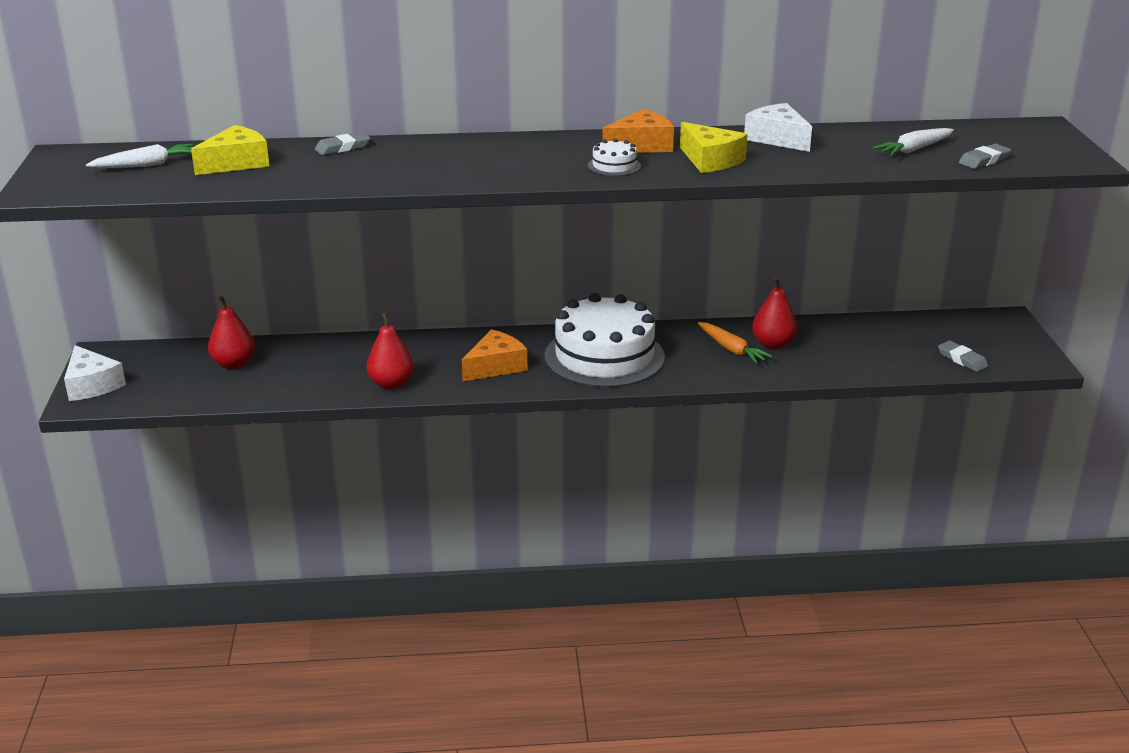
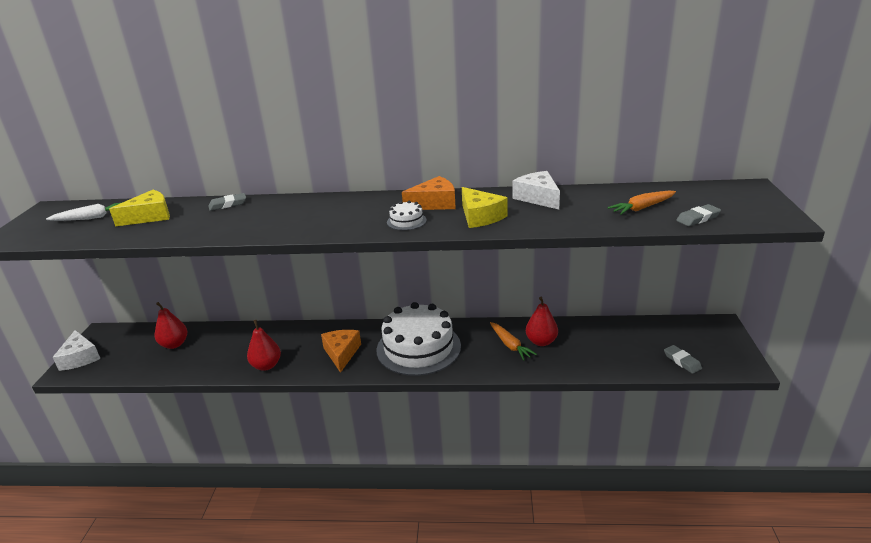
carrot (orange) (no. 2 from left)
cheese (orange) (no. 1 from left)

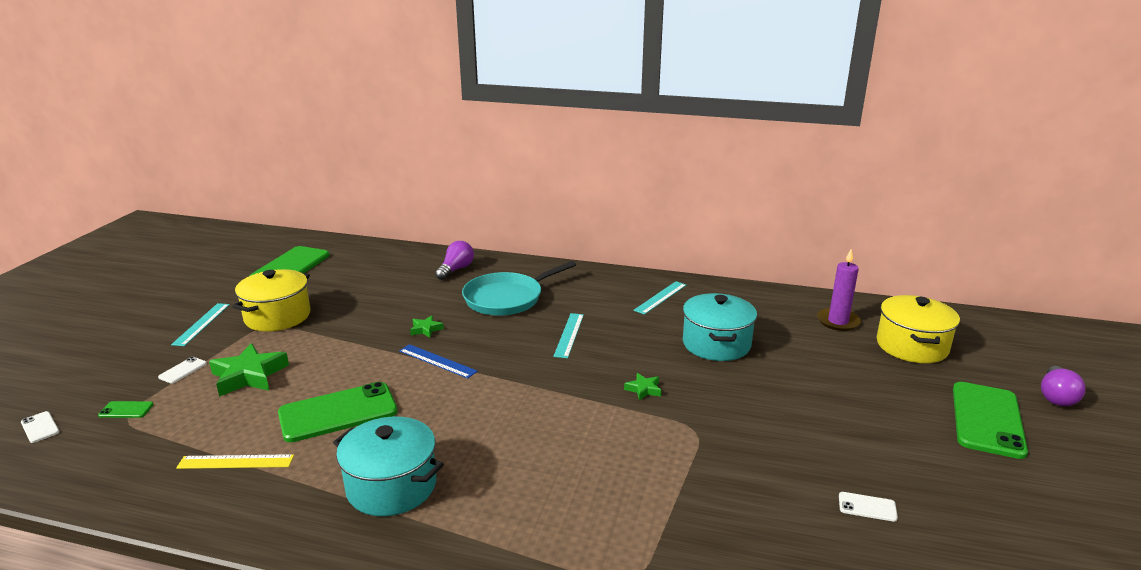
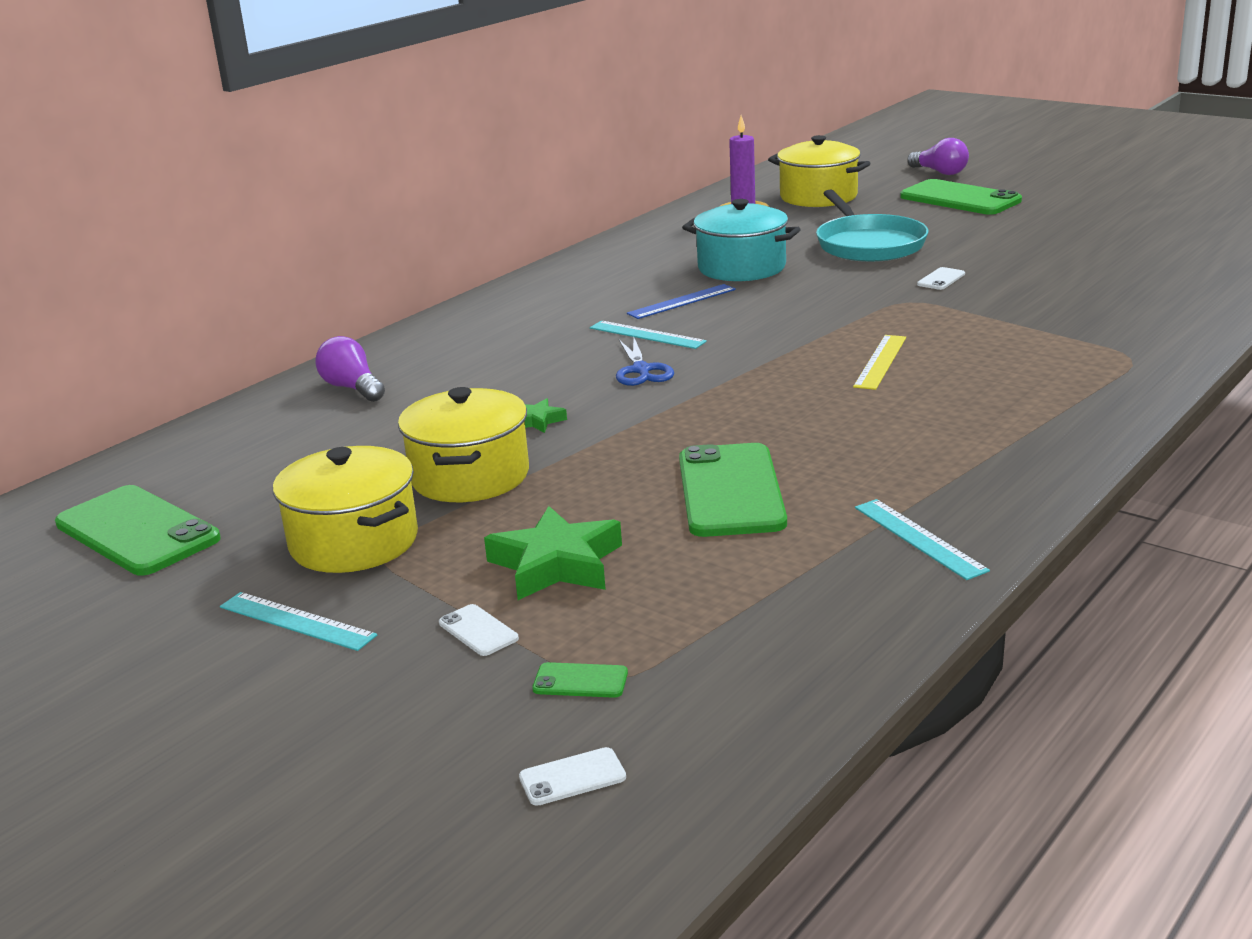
pan (turquoise)
ruler (turquoise) (no. 3 from left)
ruler (blue)
star (green) (no. 3 from left in the first image)
phone (green) (no. 2 from left)
pot (turquoise) (no. 1 from left in the first image)
ruler (yellow)
phone (white) (no. 3 from left)
scissors (blue)
pot (yellow) (no. 2 from left)

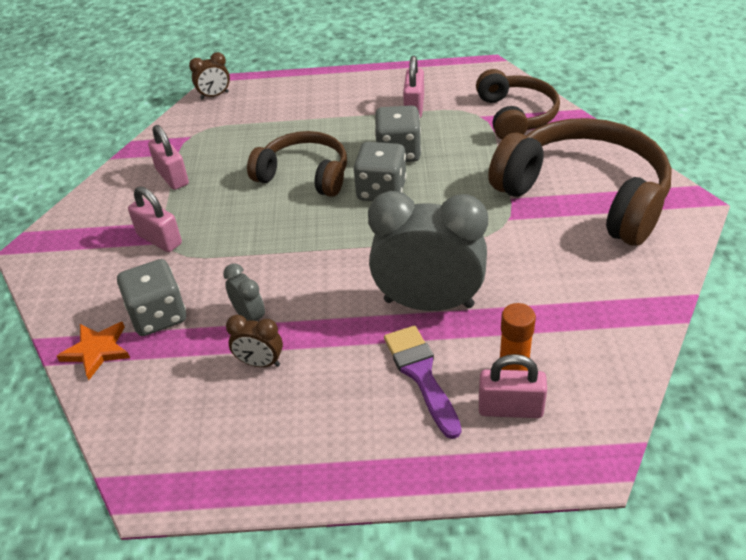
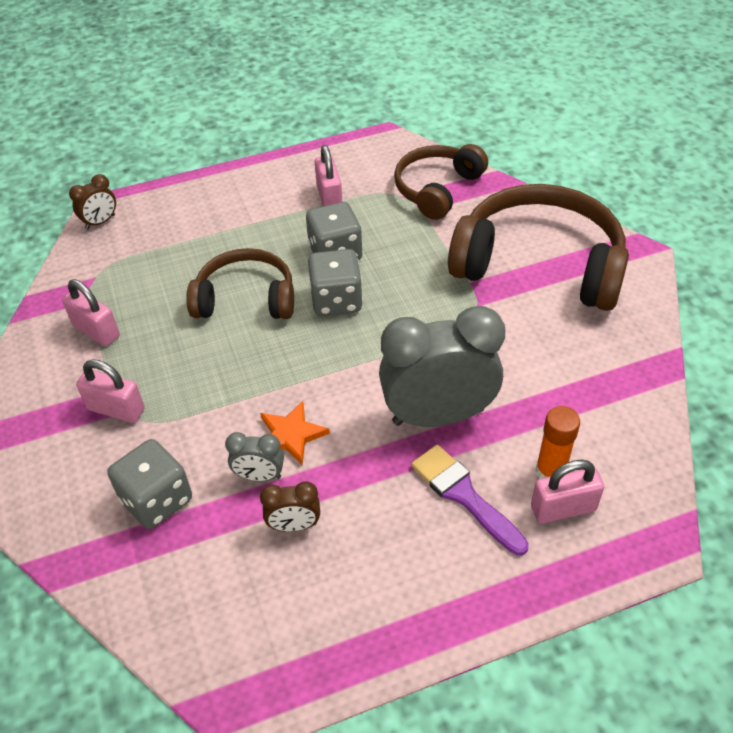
headphones (brown) (no. 2 from left)
clock (grey) (no. 1 from left)
star (orange)

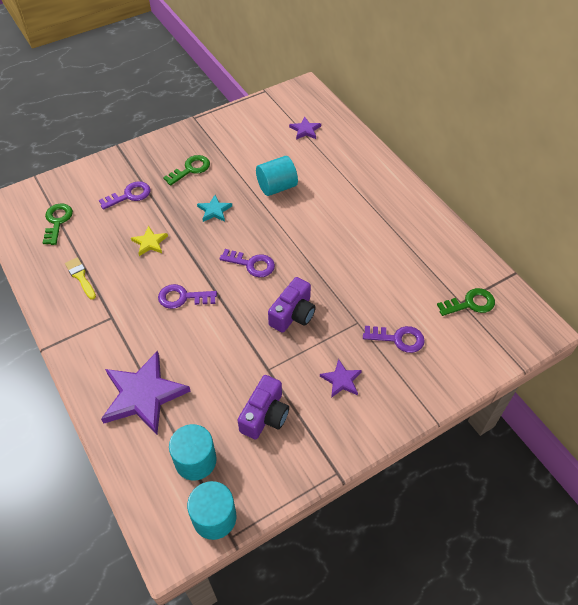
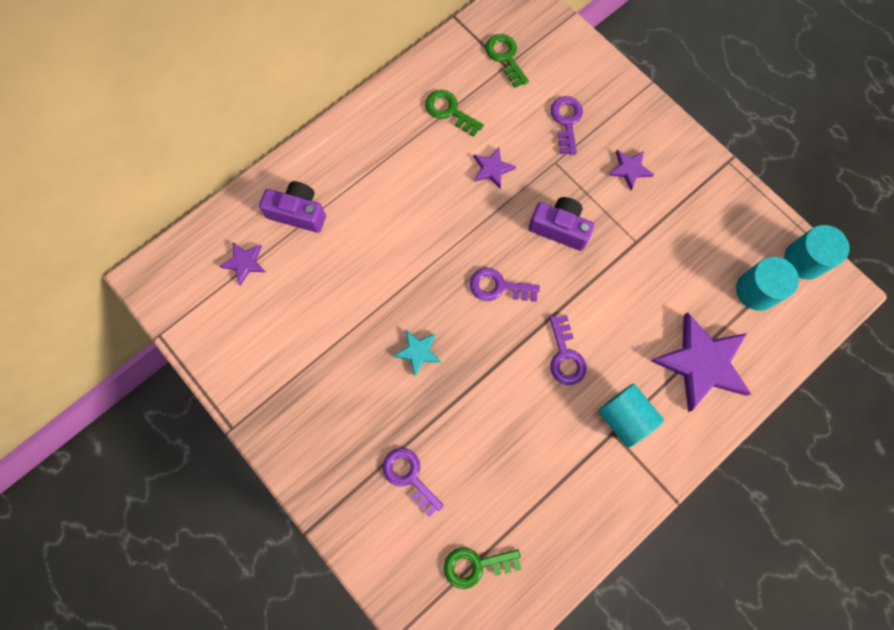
key (green) (no. 1 from left)
cylinder (turquoise) (no. 1 from left)
star (yellow)
key (purple) (no. 2 from left)
brush (yellow)
camera (purple) (no. 1 from left)
star (purple) (no. 2 from left)

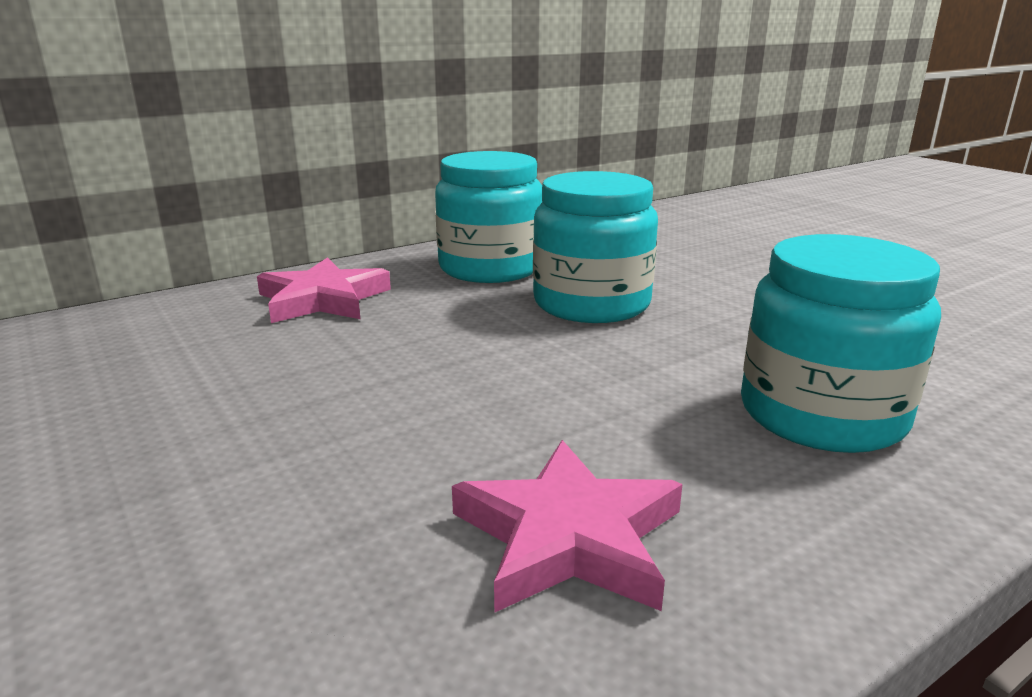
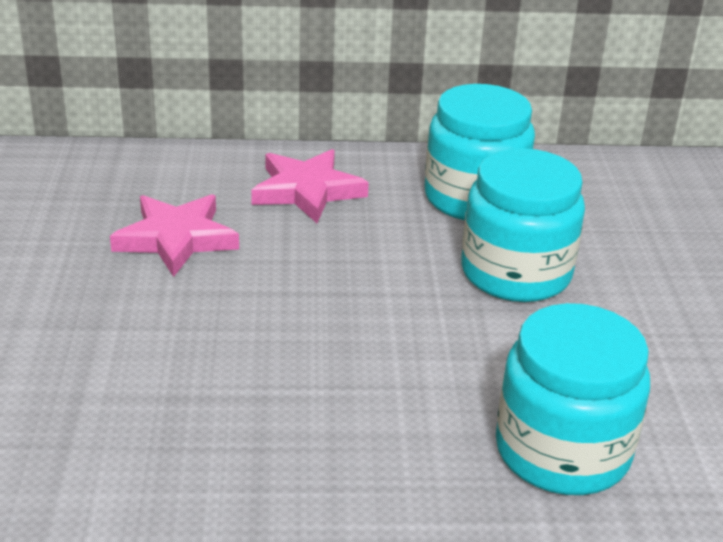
star (pink) (no. 1 from left)

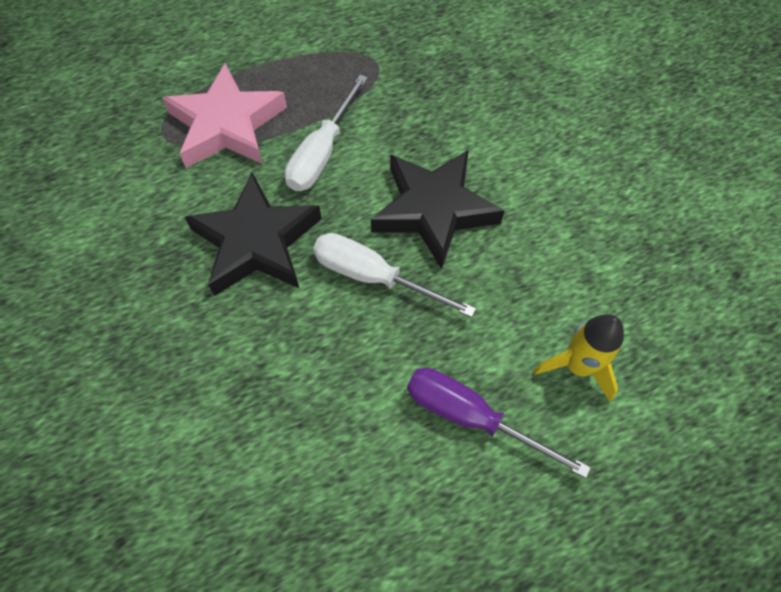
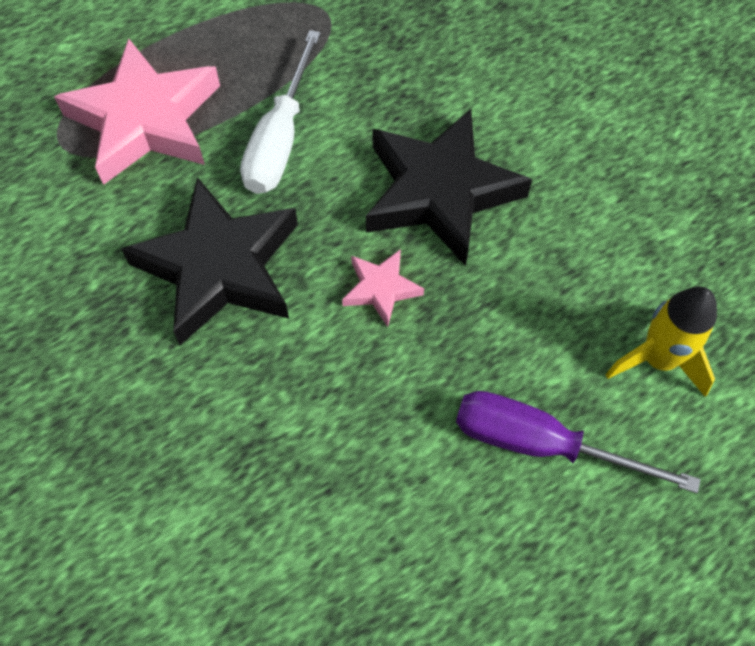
star (pink) (no. 2 from left)

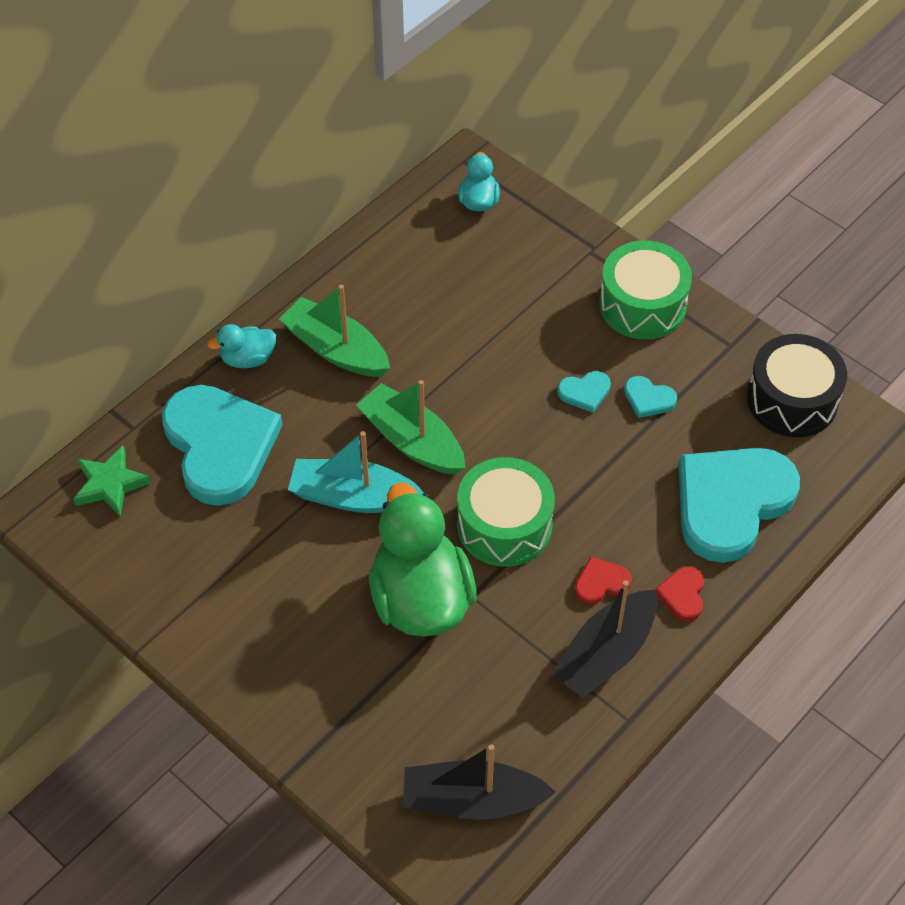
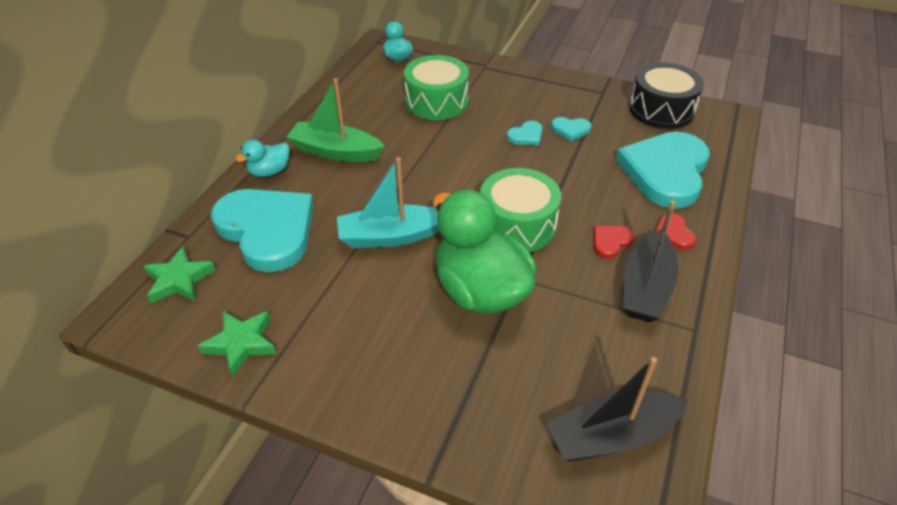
drum (green) (no. 1 from left)
boat (green) (no. 2 from left in the first image)
star (green) (no. 2 from left)

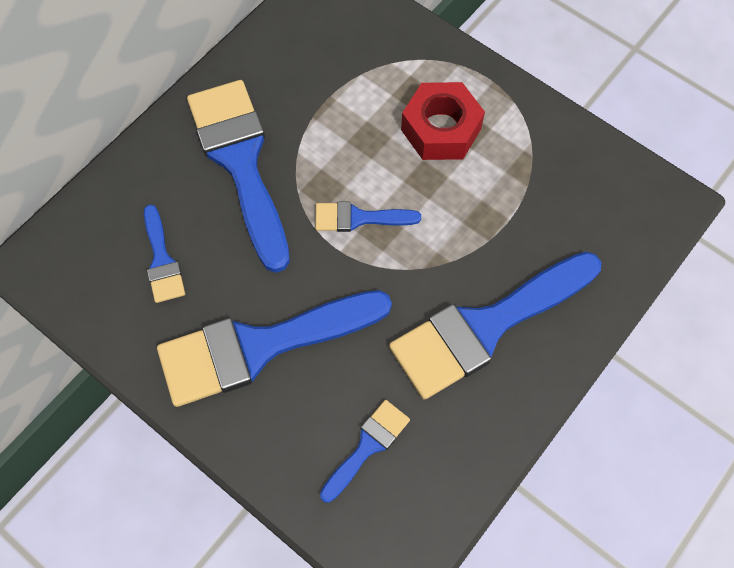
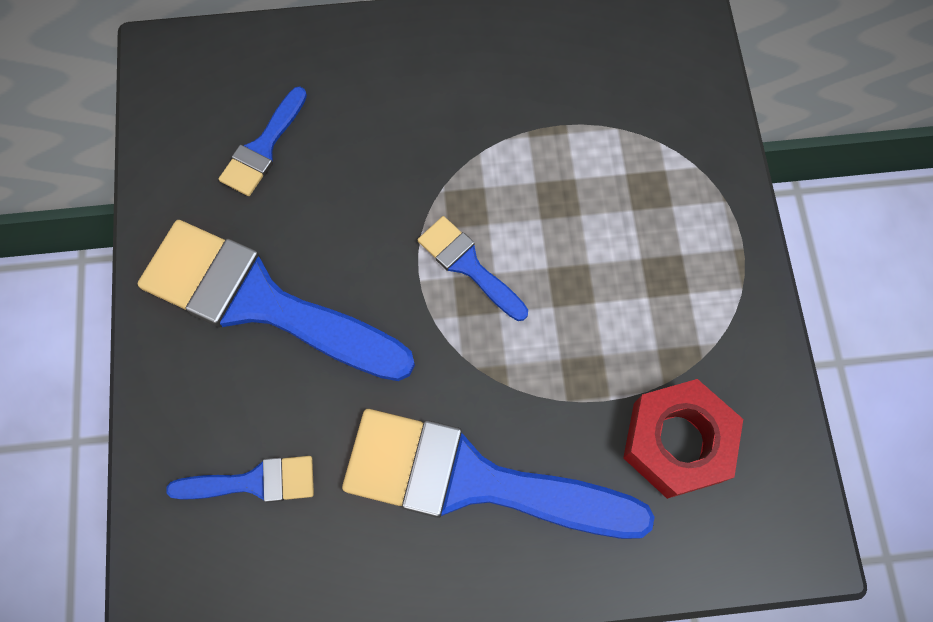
brush (blue) (no. 2 from left in the first image)
nut (red)

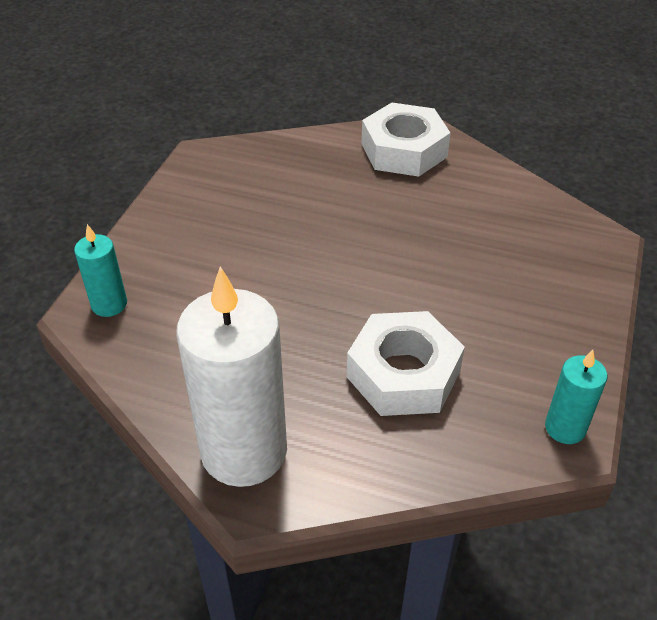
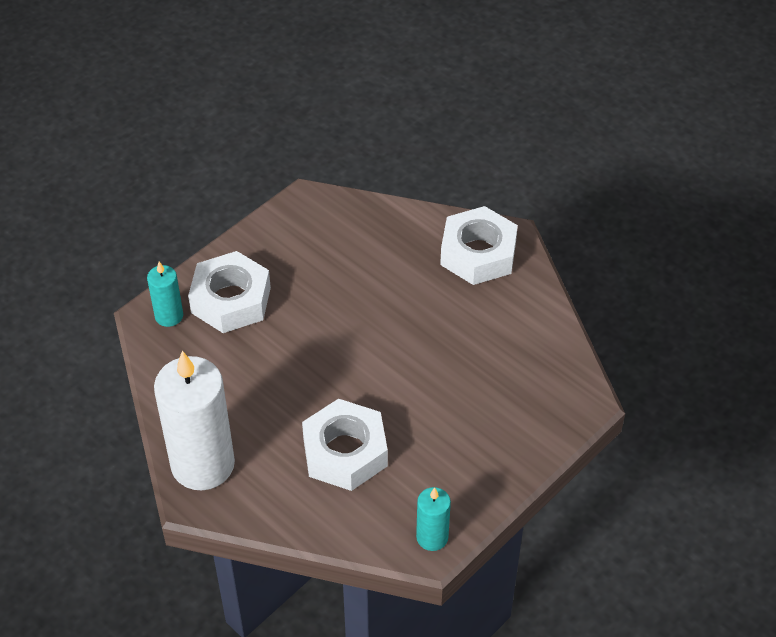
nut (white) (no. 1 from left)

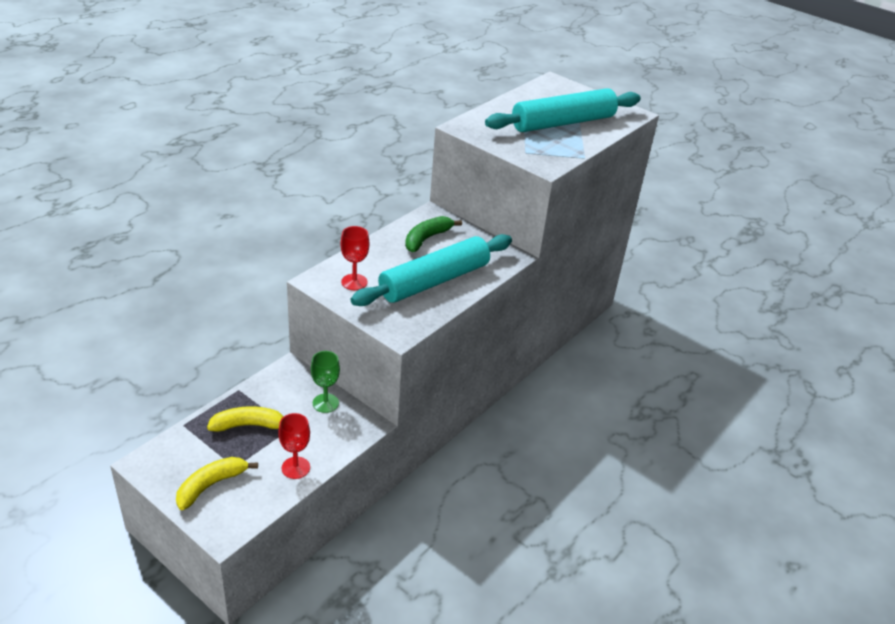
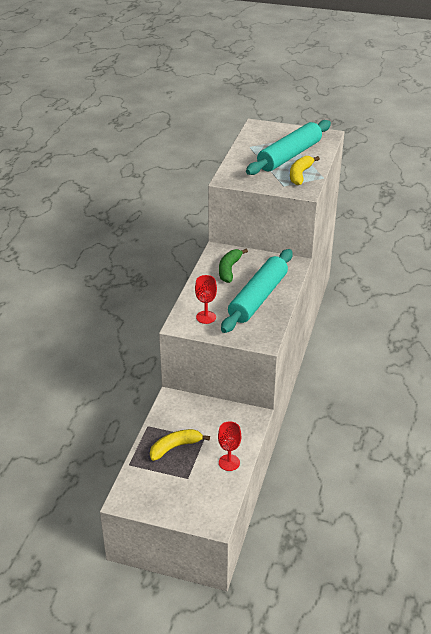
goblet (green)
banana (yellow) (no. 2 from left)

